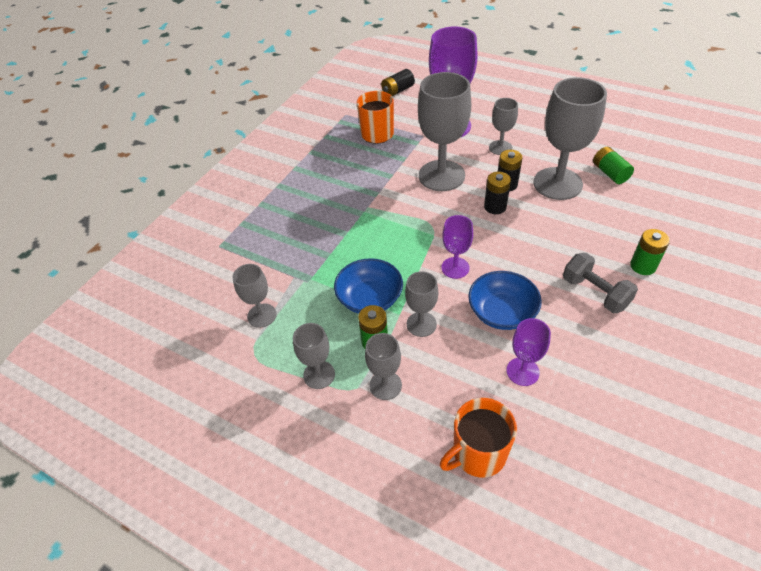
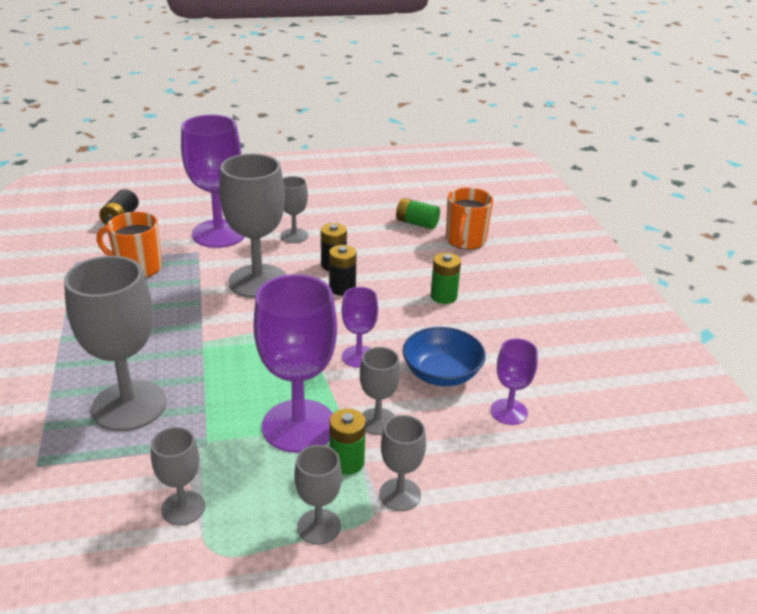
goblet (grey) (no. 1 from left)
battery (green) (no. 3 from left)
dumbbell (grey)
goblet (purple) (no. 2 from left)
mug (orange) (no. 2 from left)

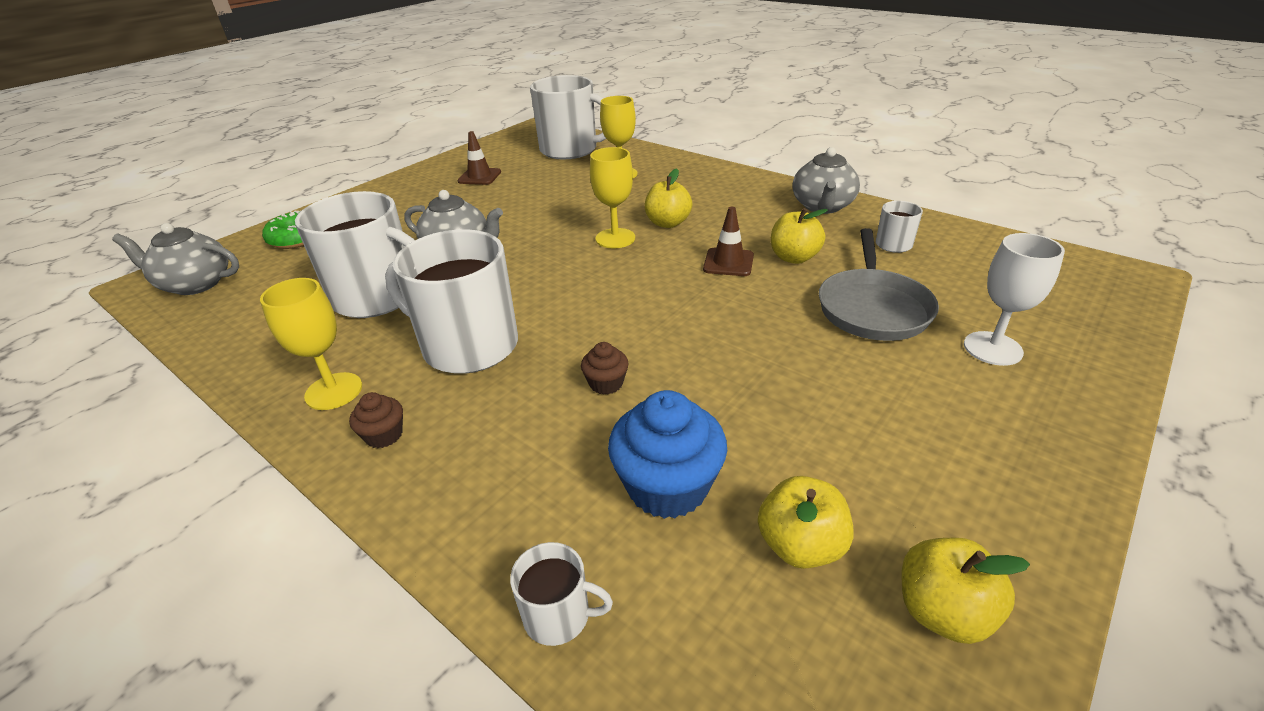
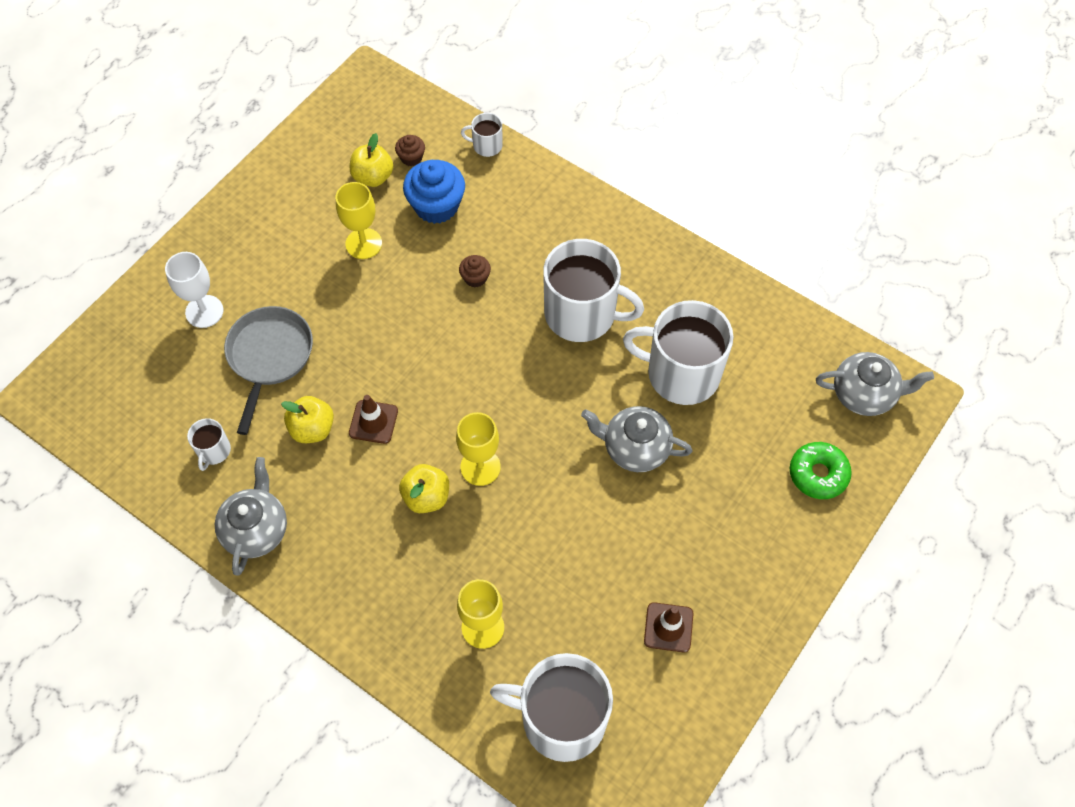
goblet (yellow) (no. 1 from left)
cupcake (brown) (no. 1 from left)
apple (yellow) (no. 4 from left in the first image)

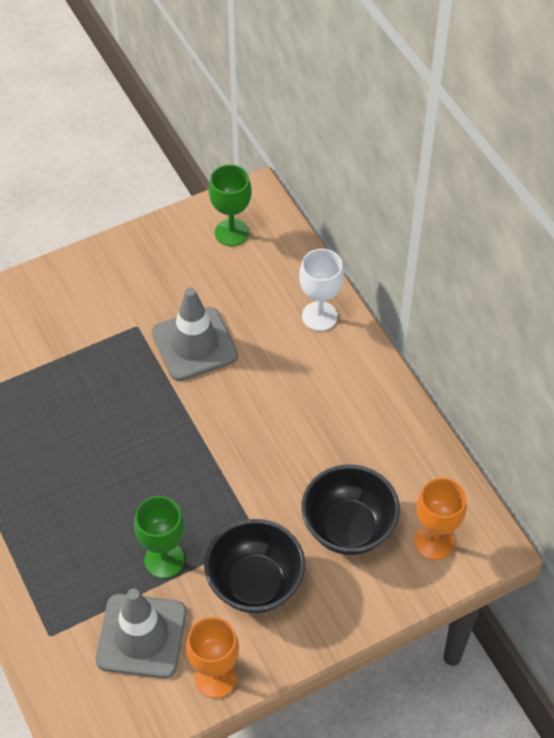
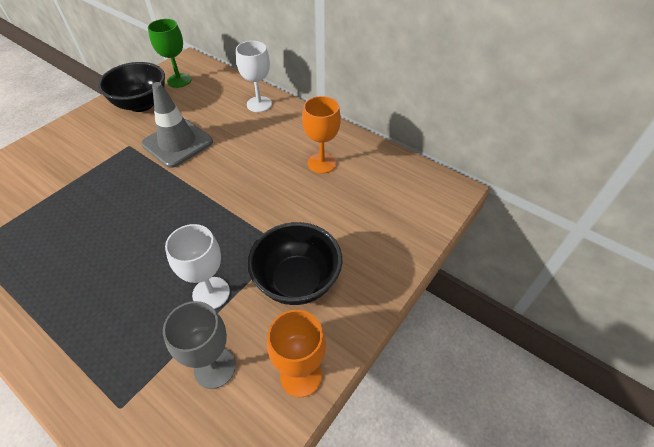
bowl (black) (no. 1 from left)
goblet (orange) (no. 2 from left)
goblet (white) (no. 1 from left)
goblet (grey)

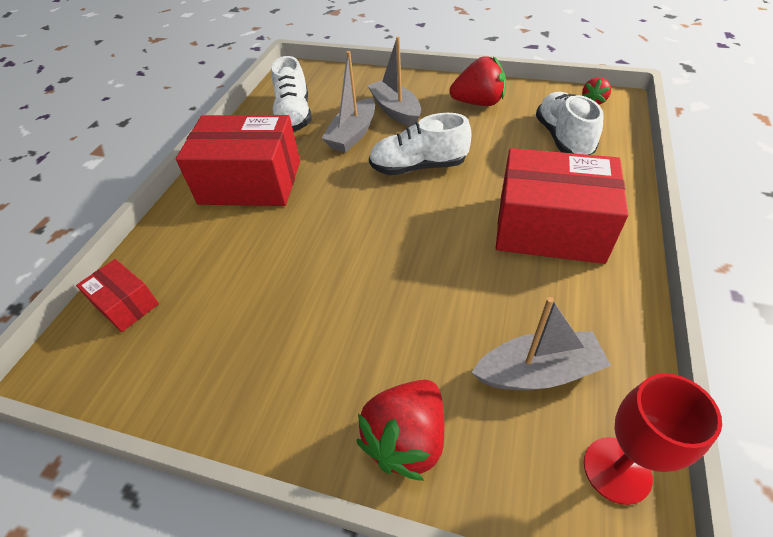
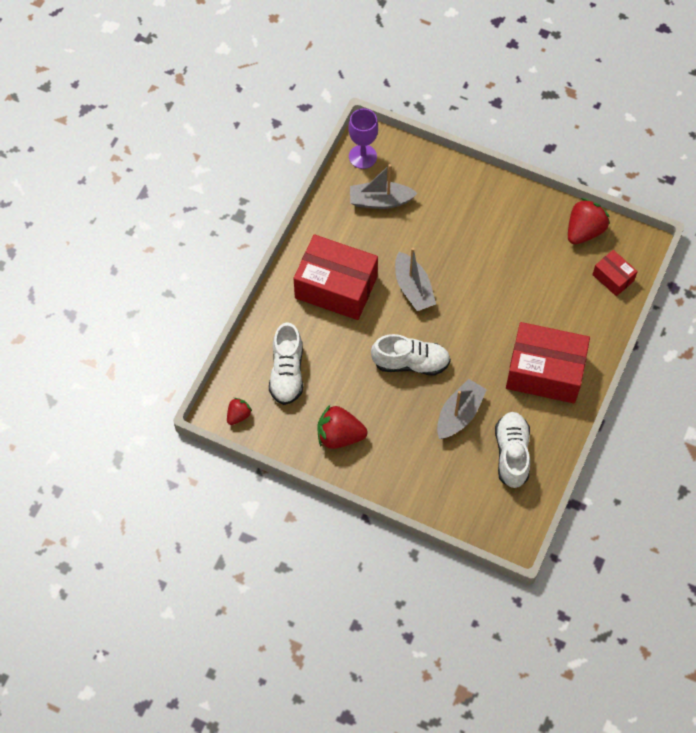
boat (grey) (no. 2 from left)
goblet (purple)
strawberry (red) (no. 3 from left)

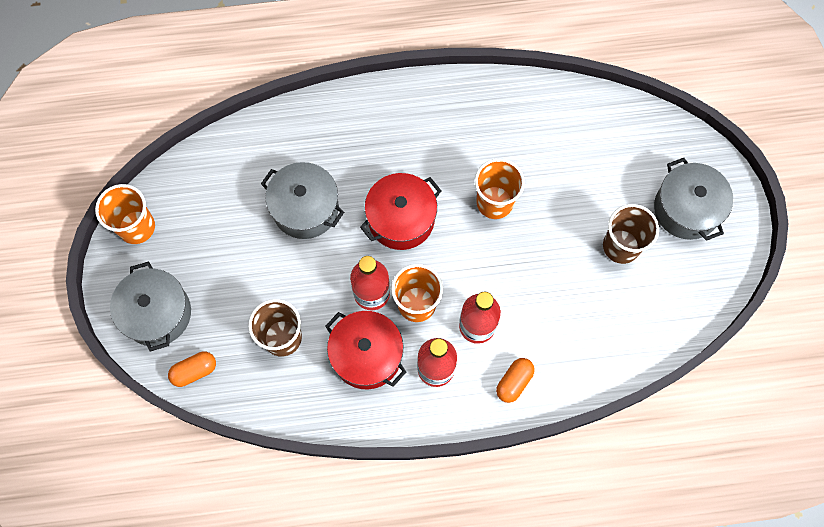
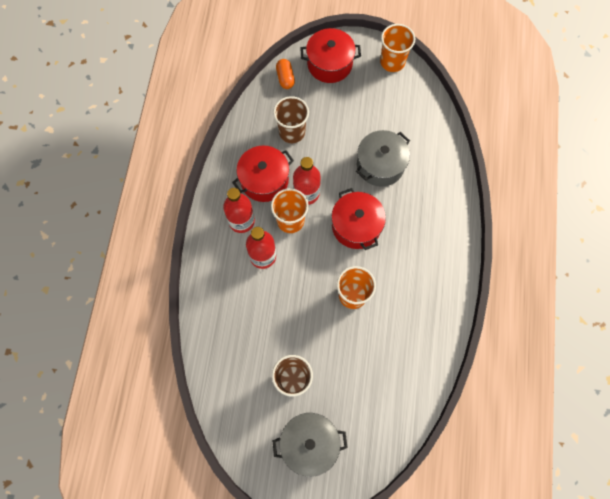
pot (red) (no. 2 from left)
capsule (orange) (no. 2 from left in the first image)

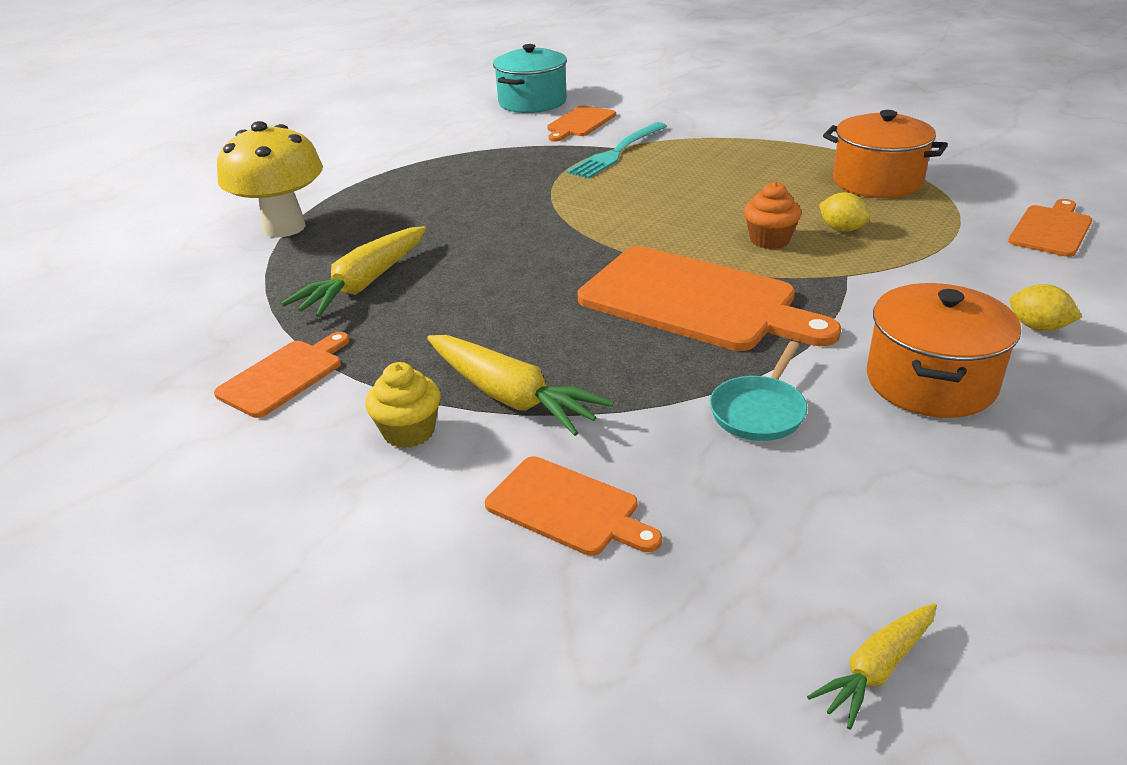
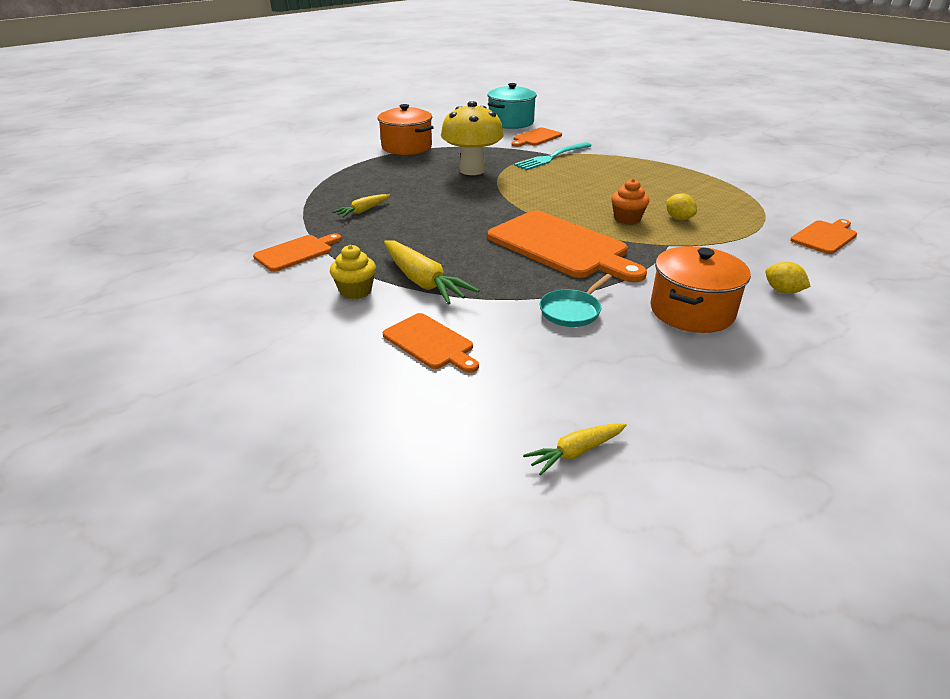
pot (orange) (no. 1 from left)
mushroom (yellow)
carrot (yellow) (no. 1 from left)

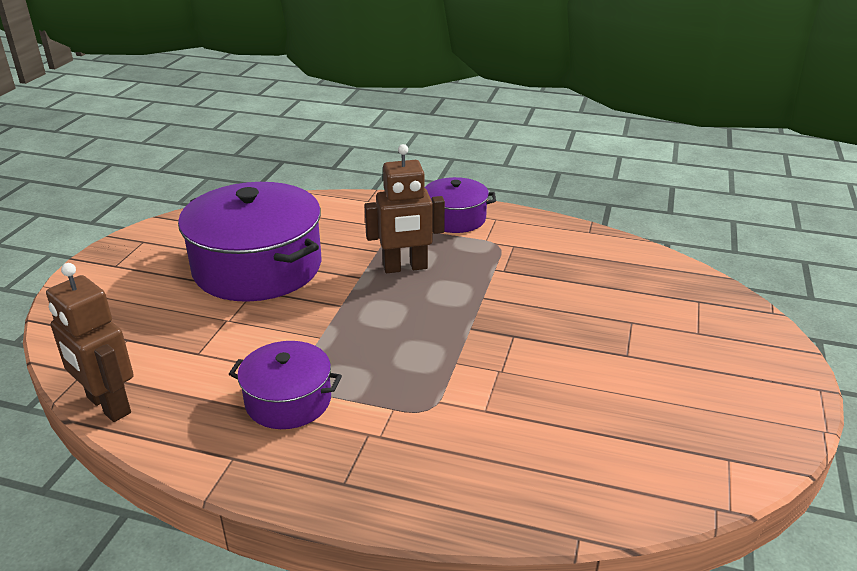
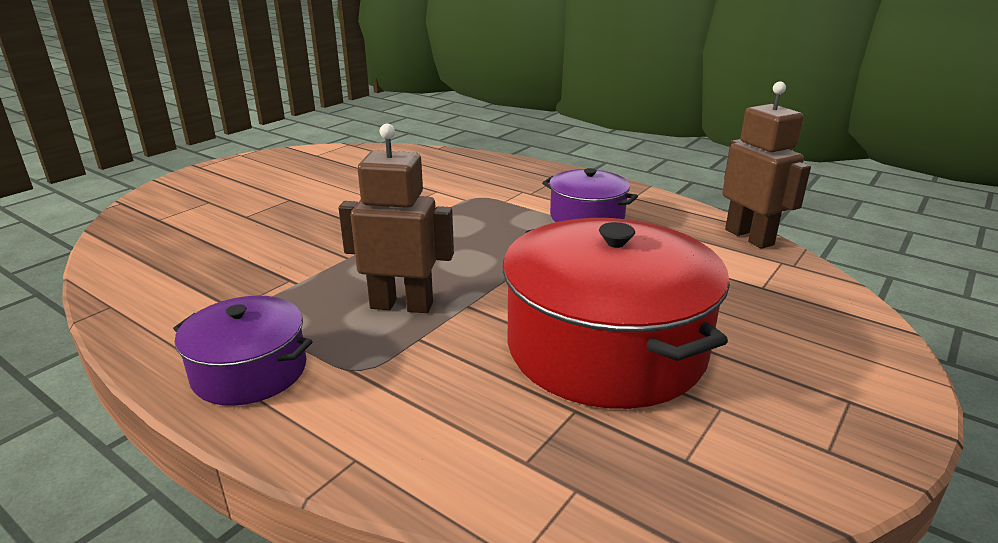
pot (red)

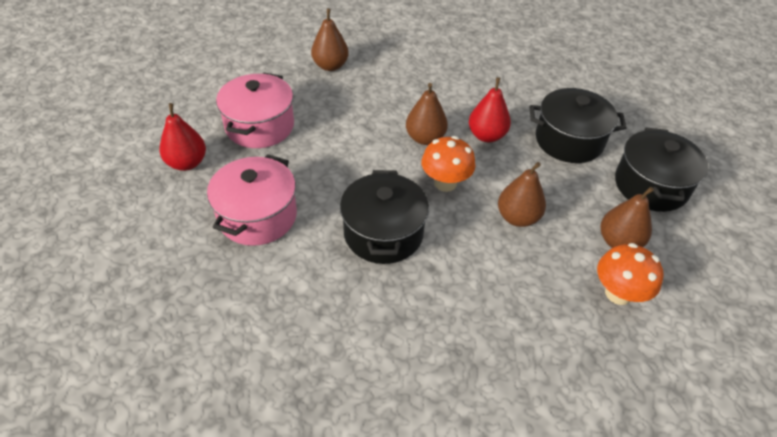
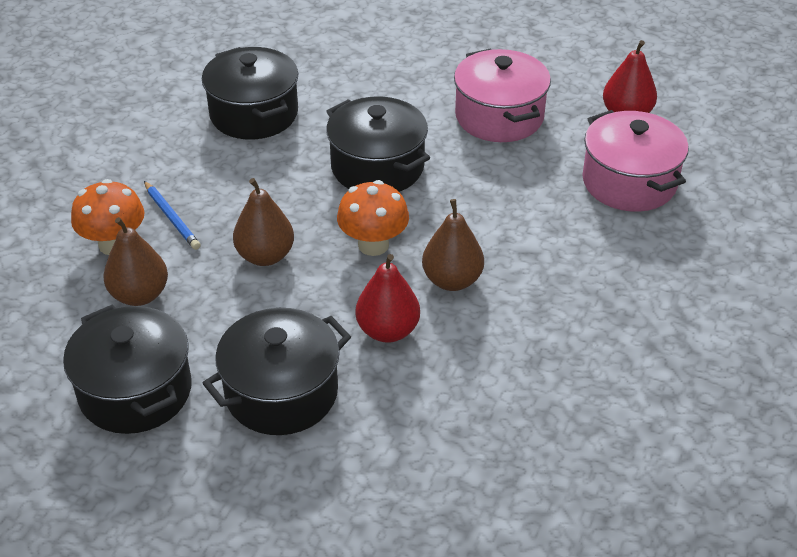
pear (brown) (no. 1 from left in the first image)
pot (black) (no. 2 from left)
pencil (blue)

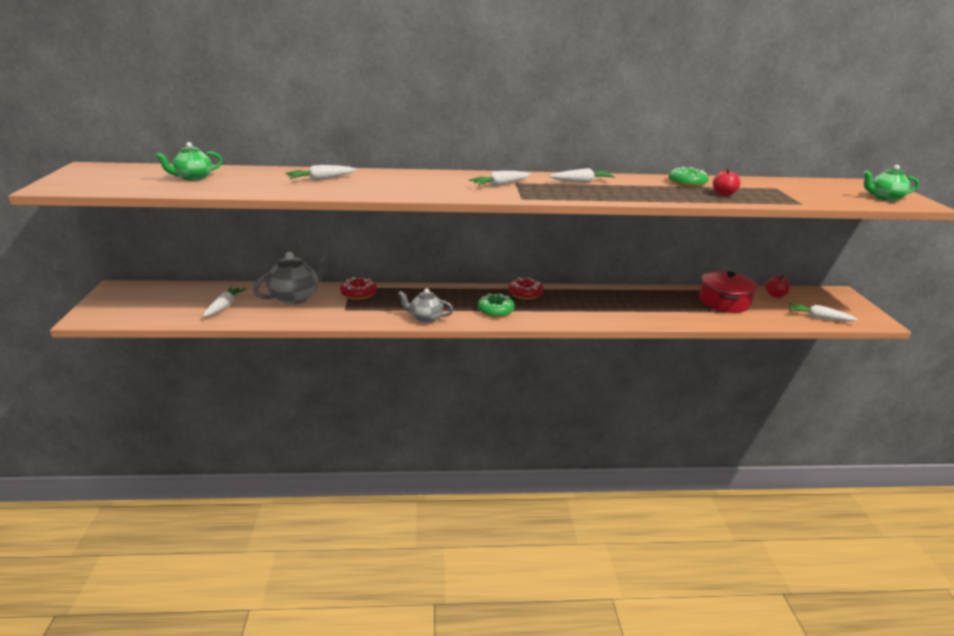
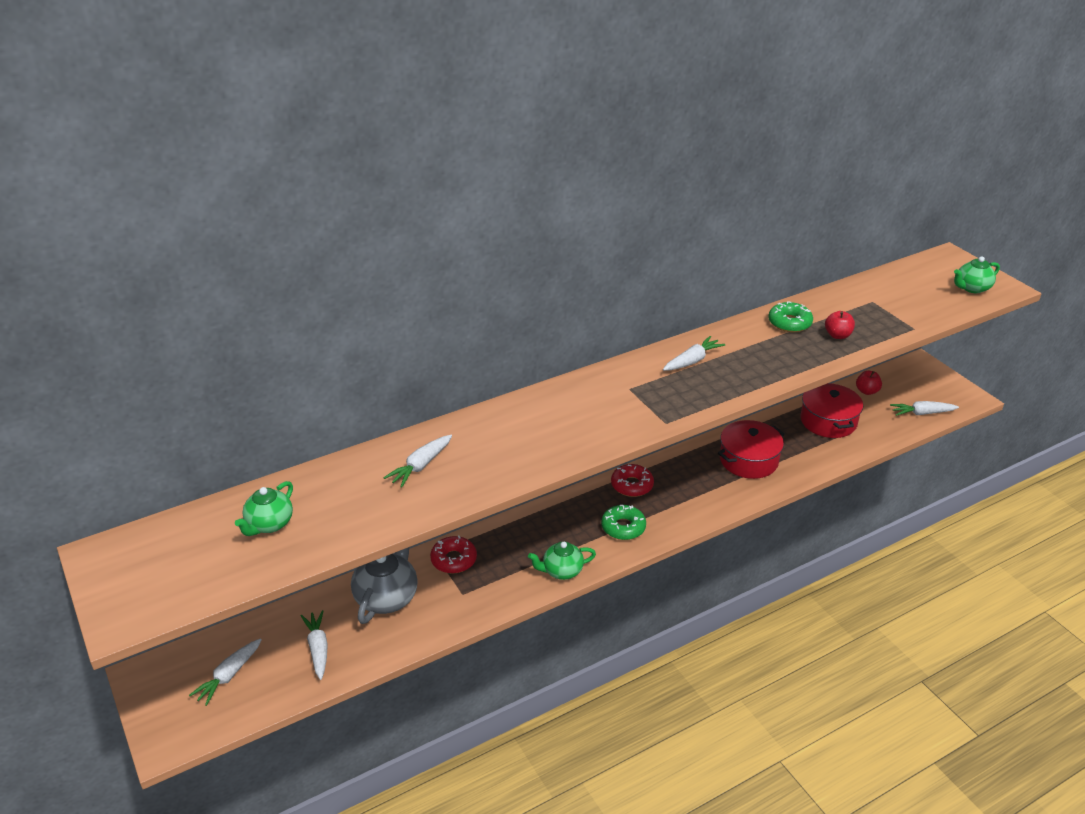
carrot (white) (no. 1 from left)
teapot (green) (no. 2 from left)
pot (red) (no. 1 from left)

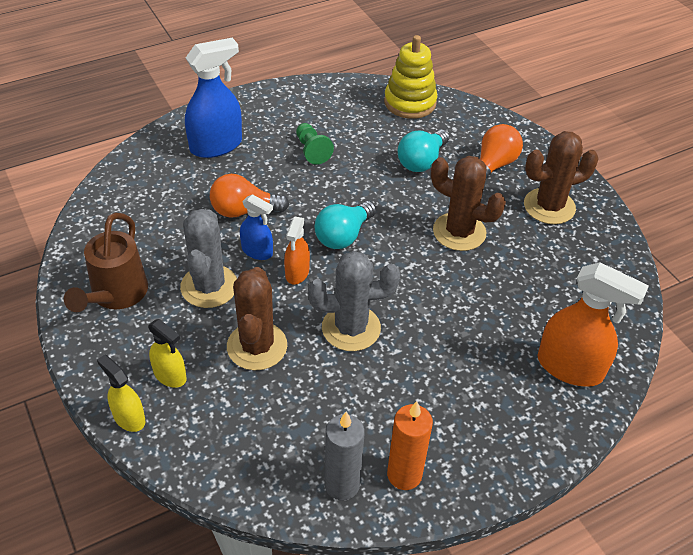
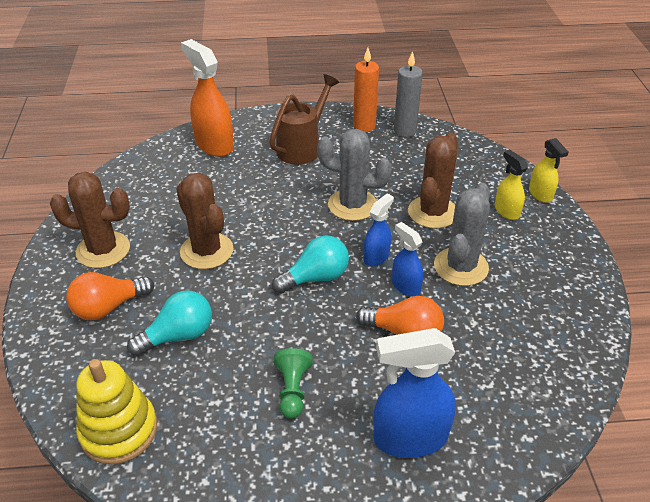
watering can (brown)
spray bottle (blue) (no. 1 from left)

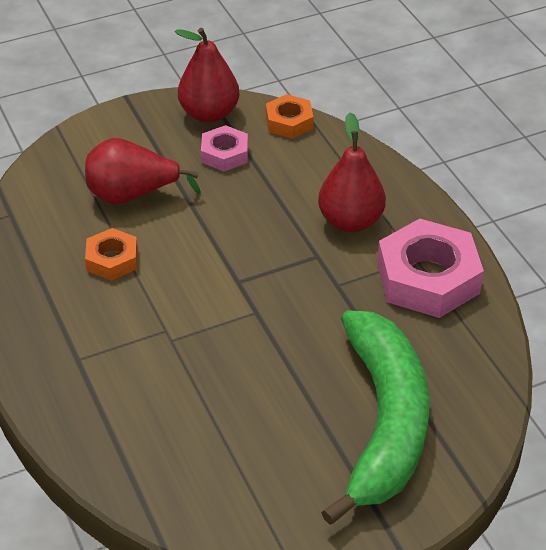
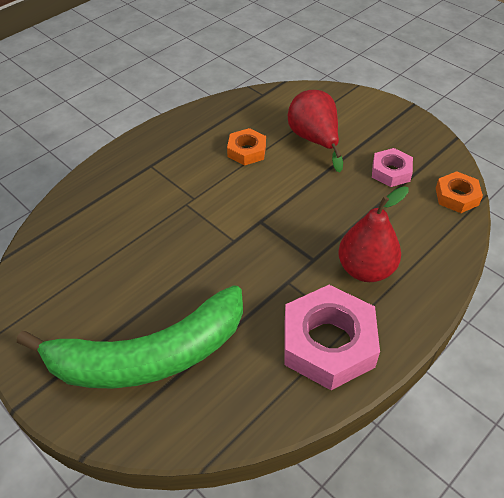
pear (red) (no. 2 from left in the first image)

